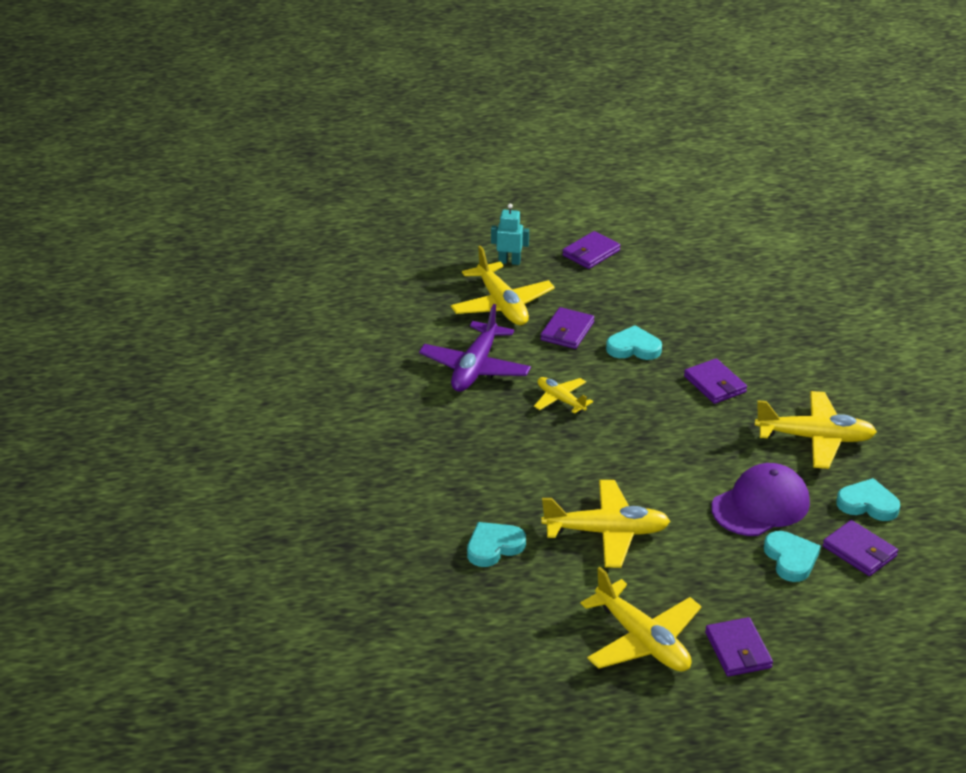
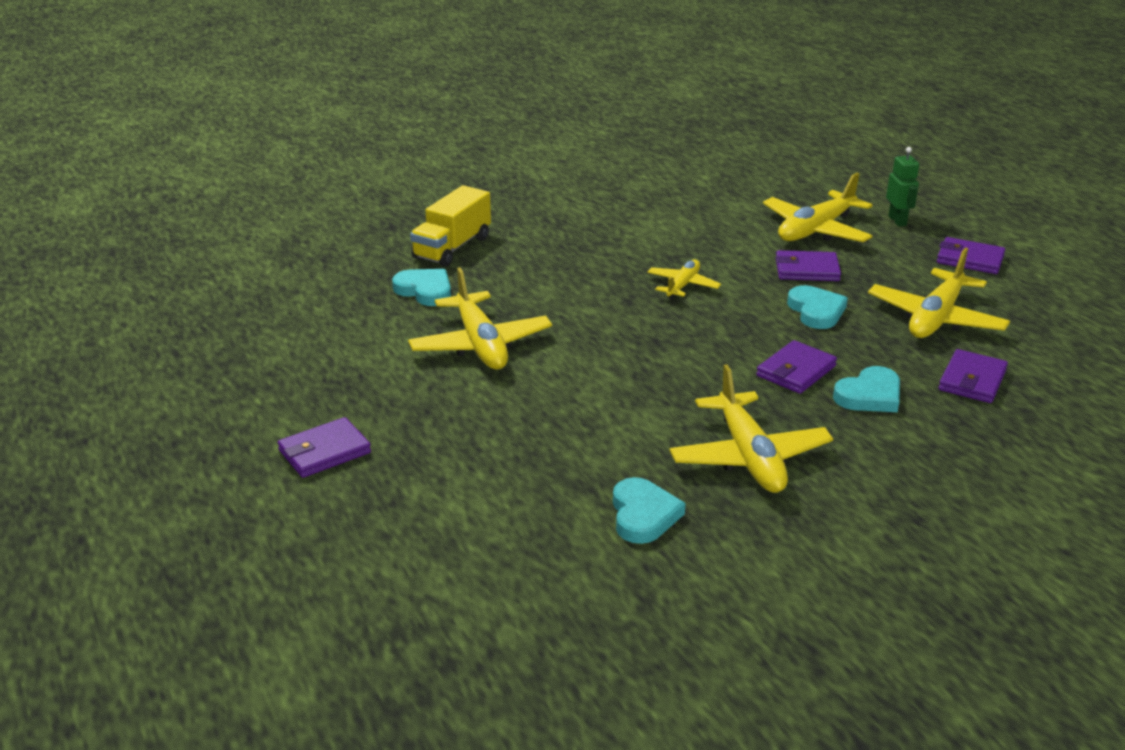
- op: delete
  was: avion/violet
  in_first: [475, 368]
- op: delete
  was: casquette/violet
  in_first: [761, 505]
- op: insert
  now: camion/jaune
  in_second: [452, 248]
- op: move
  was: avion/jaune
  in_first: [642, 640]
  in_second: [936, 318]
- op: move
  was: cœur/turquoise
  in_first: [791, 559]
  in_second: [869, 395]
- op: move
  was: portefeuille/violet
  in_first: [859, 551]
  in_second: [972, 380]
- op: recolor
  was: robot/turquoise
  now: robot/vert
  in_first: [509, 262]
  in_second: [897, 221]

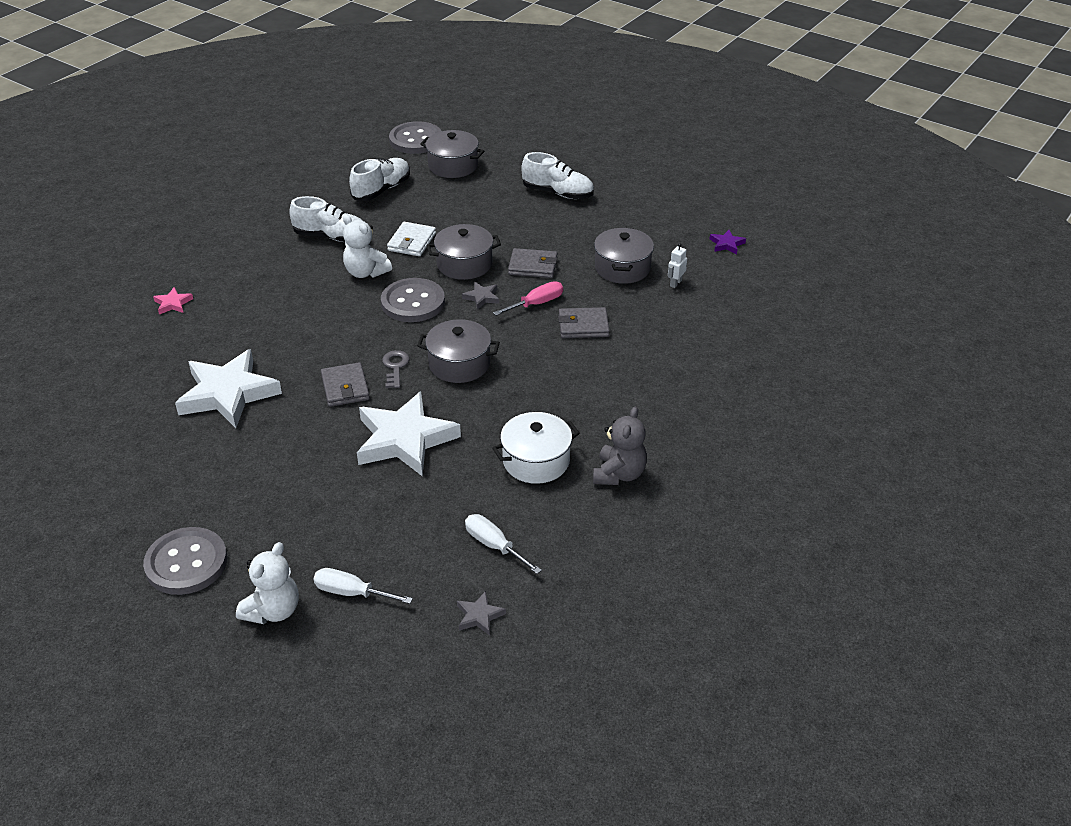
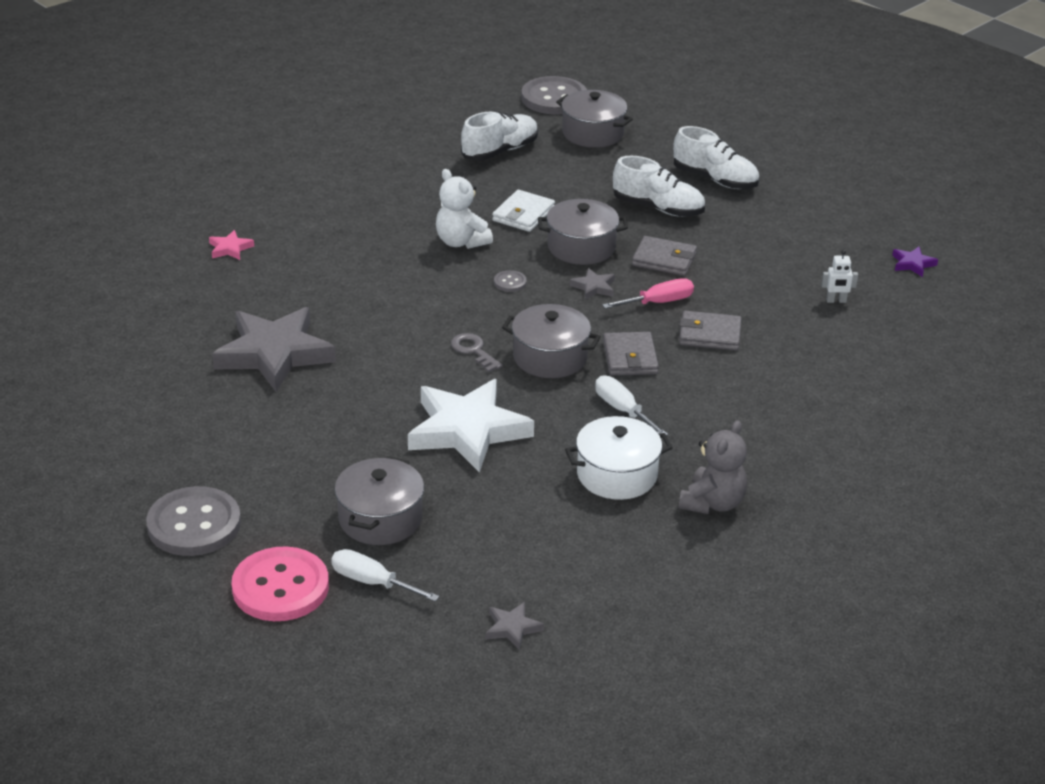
- op: move
  was: chaussure/blanc
  in_first: [331, 237]
  in_second: [658, 208]
- op: move
  was: portefeuille/gris
  in_first: [345, 387]
  in_second: [630, 358]
- op: move
  was: tournevis/blanc
  in_first: [494, 545]
  in_second: [622, 410]
- op: move
  was: marmite/gris
  in_first: [622, 268]
  in_second: [380, 519]
- op: replace
  was: ours en peluche/blanc
  now: bouton/rose
  in_first: [273, 610]
  in_second: [280, 587]
- op: recolor
  was: étoile/blanc
  now: étoile/gris
  in_first: [228, 393]
  in_second: [274, 354]
- op: rotate
  was: clé/gris
  in_first: [395, 367]
  in_second: [473, 351]
  clockwise: -45
- op: rotate
  was: robot/blanc
  in_first: [675, 283]
  in_second: [836, 301]
  clockwise: -135
- op: resize
  was: bouton/gris
  in_first: [413, 302]
  in_second: [510, 282]
  ratio: 0.42

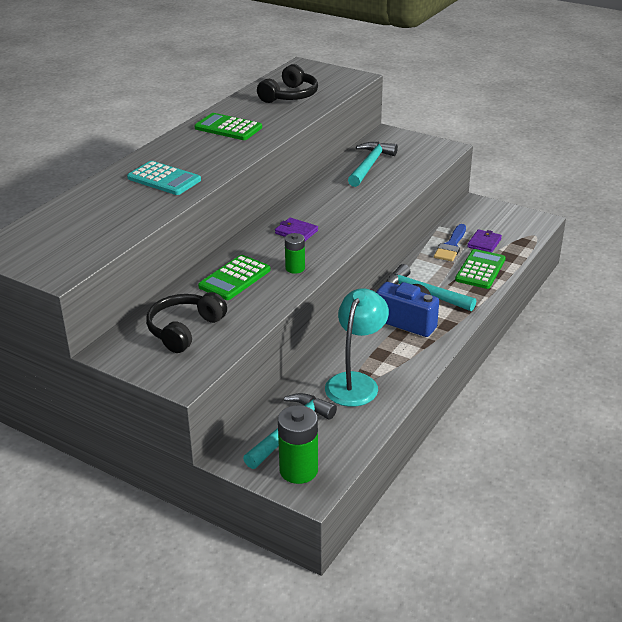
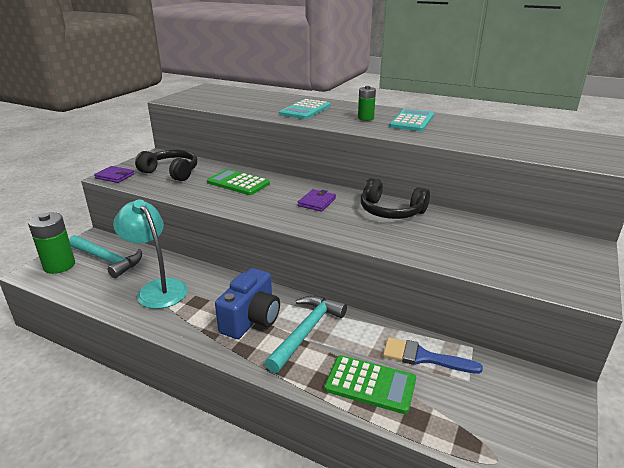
- op: delete
  was: marteau/turquoise
  in_first: [369, 165]
- op: move
  was: casque audio/noir
  in_first: [290, 96]
  in_second: [391, 211]
- op: move
  was: pile/vert
  in_first: [295, 268]
  in_second: [365, 118]
- op: move
  was: portefeuille/violet
  in_first: [484, 243]
  in_second: [115, 176]
- op: recolor
  was: calculatrice/vert
  now: calculatrice/turquoise
  in_first: [228, 128]
  in_second: [412, 121]
- op: rotate
  was: lampe/turquoise
  in_first: [355, 382]
  in_second: [157, 288]
  clockwise: -150

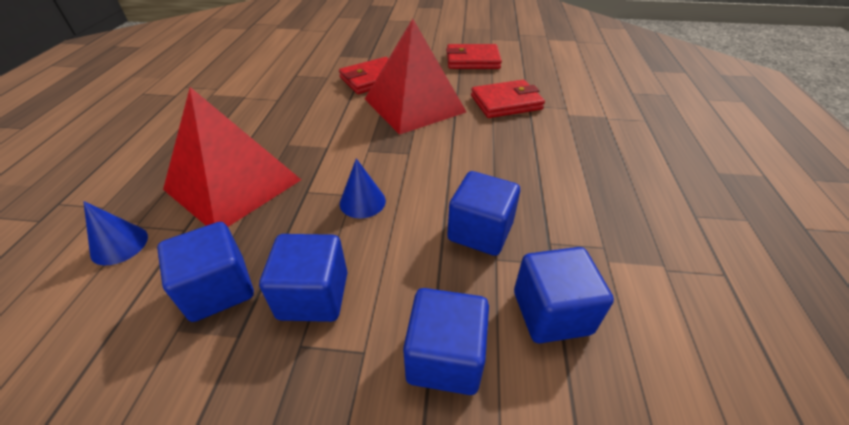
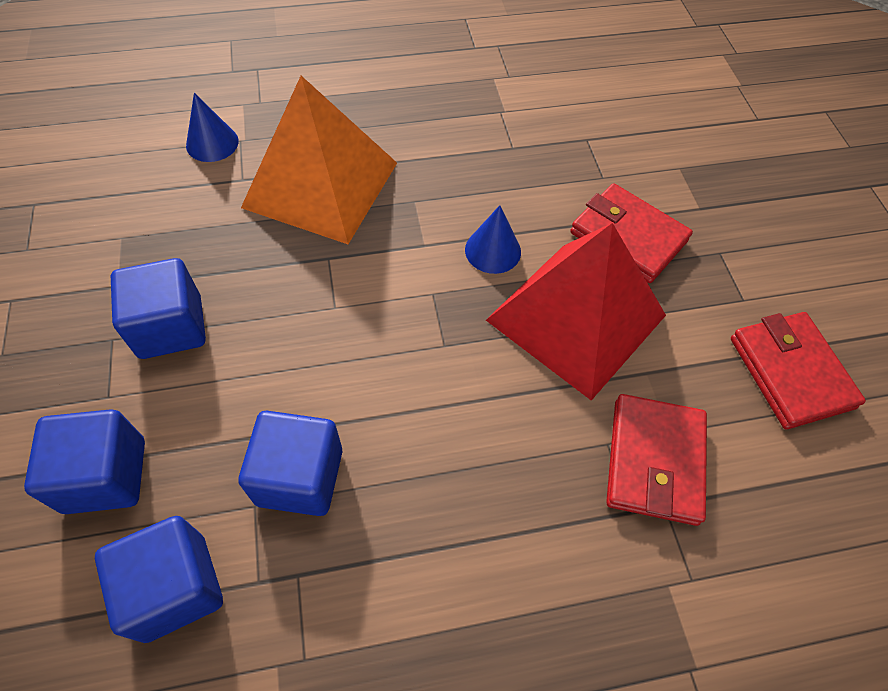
- op: delete
  was: cube/bleu
  in_first: [219, 289]
- op: move
  was: cône/bleu
  in_first: [362, 202]
  in_second: [493, 250]
- op: recolor
  was: pyramide/rouge
  now: pyramide/orange
  in_first: [232, 184]
  in_second: [321, 184]
- op: rotate
  was: portefeuille/rouge
  in_first: [506, 103]
  in_second: [654, 461]
  clockwise: 45

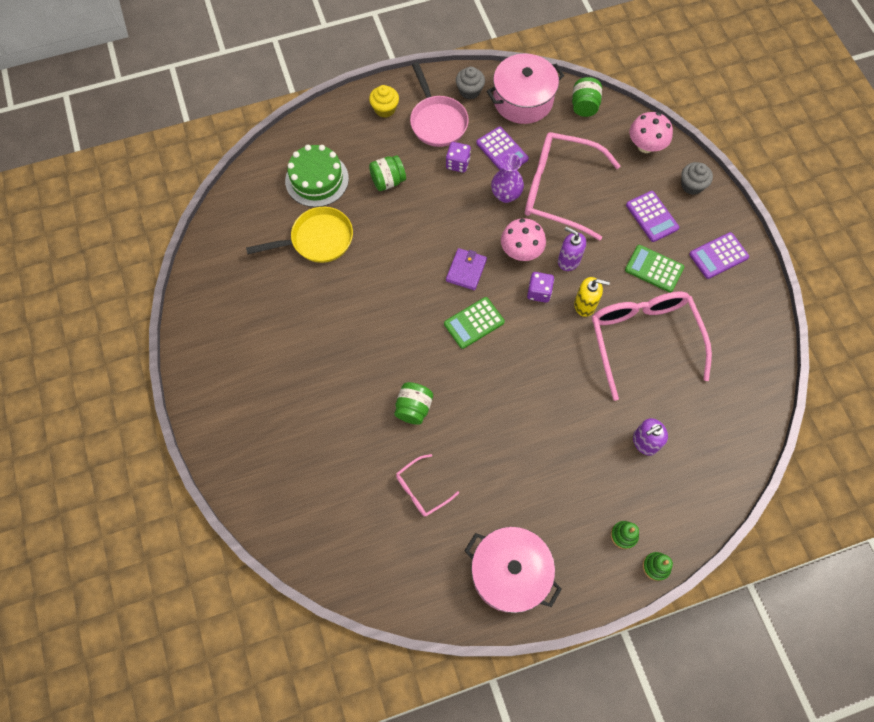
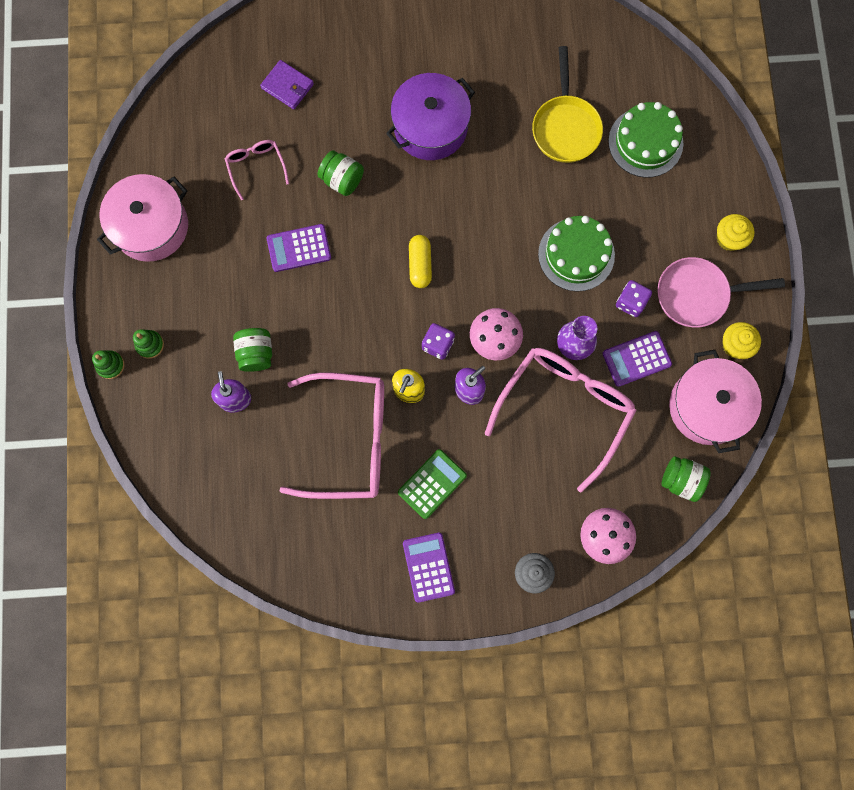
- op: insert
  now: marmite/violet
  in_second: [430, 127]
- op: insert
  now: gâteau/vert
  in_second: [576, 254]
- op: move
  was: bocal/vert
  in_first: [388, 181]
  in_second: [256, 353]
- op: move
  was: portefeuille/violet
  in_first: [466, 270]
  in_second: [287, 86]
- op: move
  was: calculatrice/violet
  in_first: [651, 216]
  in_second: [299, 248]
- op: replace
  was: calculatrice/vert
  now: gélule/jaune
  in_first: [474, 323]
  in_second: [420, 265]
- op: recolor
  was: muffin/gris
  now: muffin/jaune
  in_first: [469, 91]
  in_second: [735, 345]

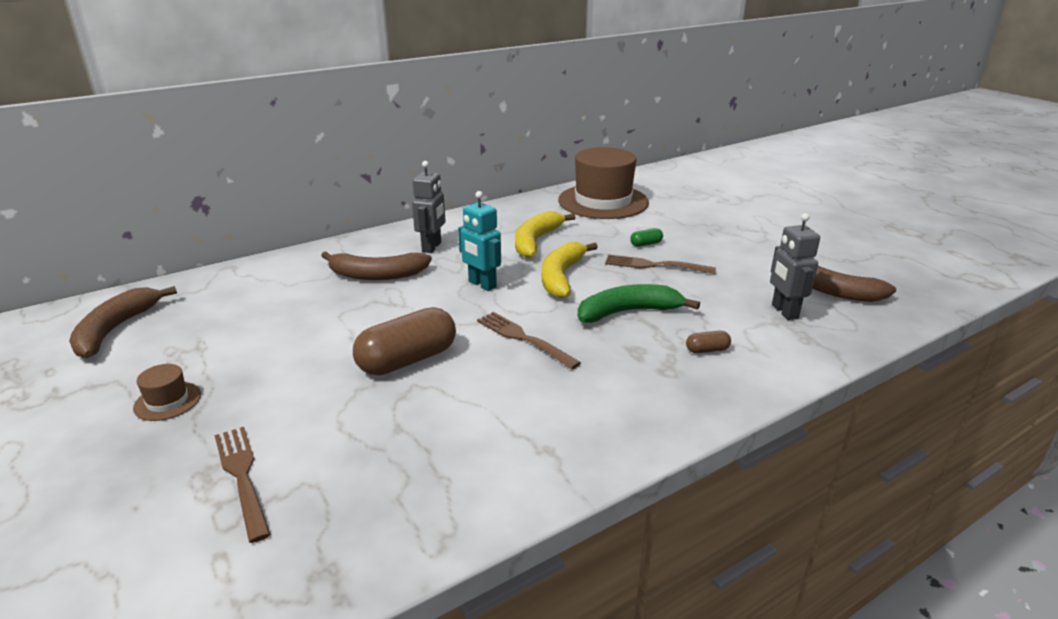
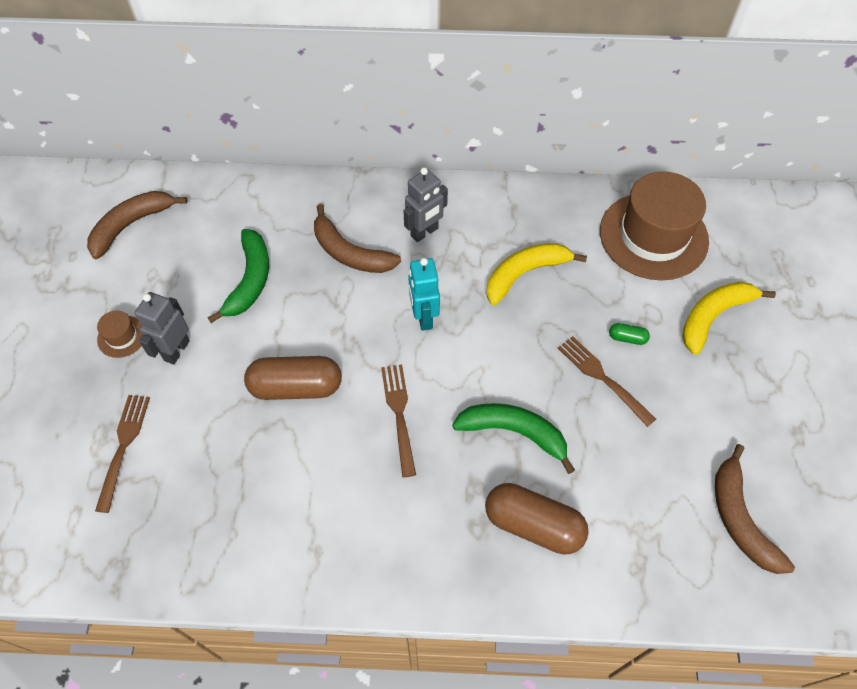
- op: insert
  now: banane/vert
  in_second: [250, 280]
- op: move
  was: banane/jaune
  in_first: [561, 277]
  in_second: [713, 317]
- op: move
  was: robot/gris
  in_first: [784, 312]
  in_second: [176, 350]
- op: resize
  was: gélule/marron
  in_first: [707, 350]
  in_second: [533, 525]
  ratio: 2.3

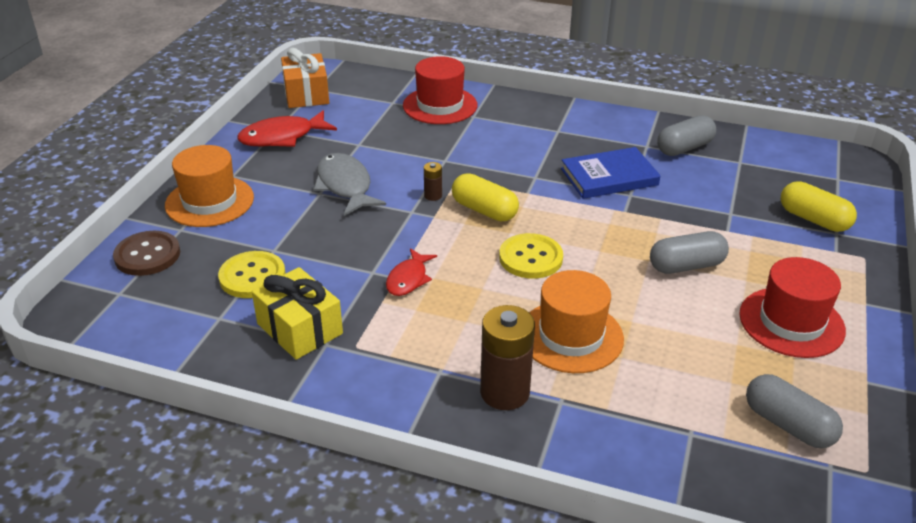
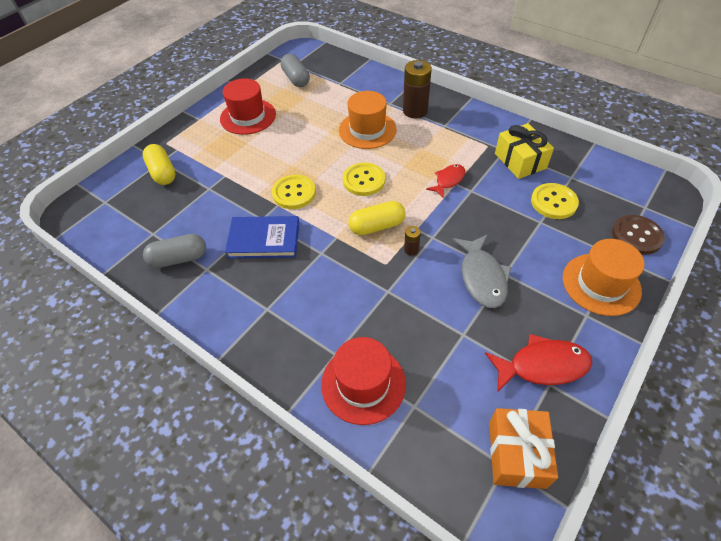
- op: delete
  was: gélule/gris
  in_first: [686, 266]
- op: insert
  now: bouton/jaune
  in_second: [294, 193]
- op: rotate
  was: gélule/jaune
  in_first: [484, 210]
  in_second: [377, 226]
  clockwise: -75

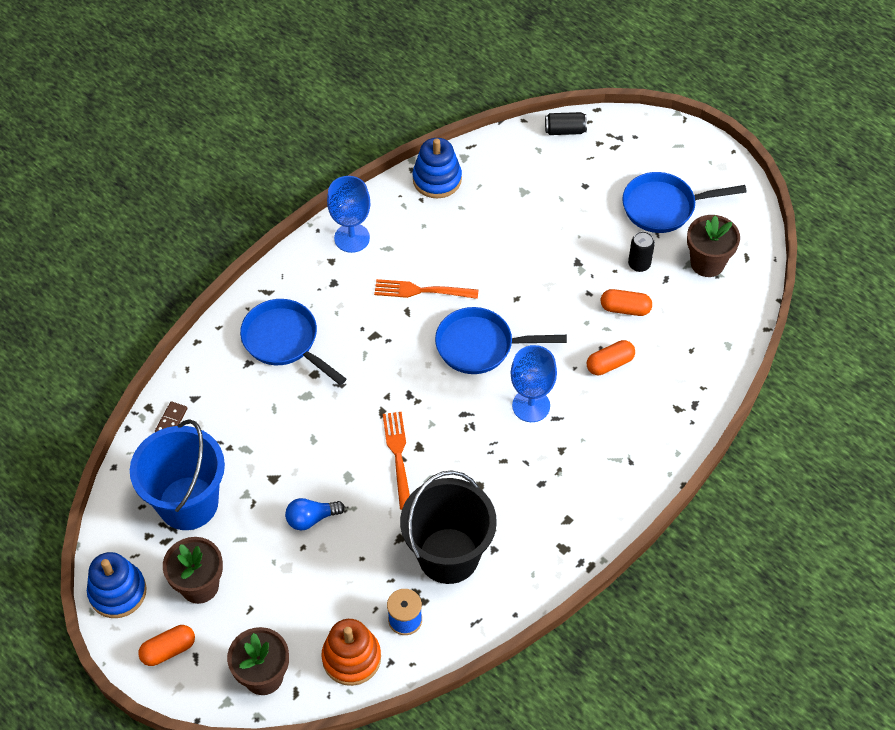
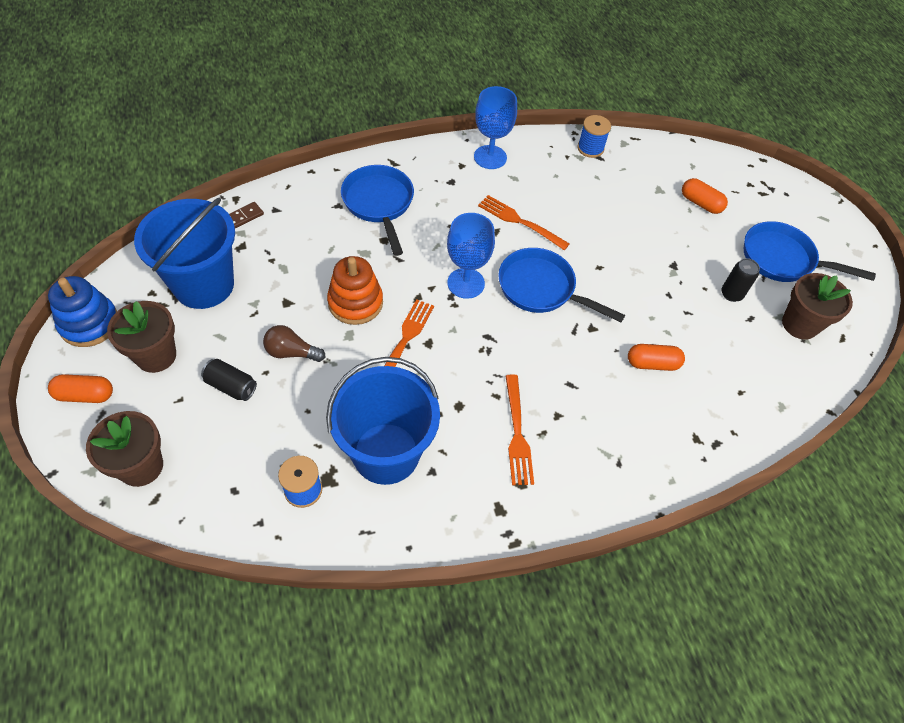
- op: insert
  now: fourchette/orange
  in_second: [517, 433]
- op: move
  was: jouet à empiler/orange
  in_first: [351, 658]
  in_second: [355, 303]
- op: move
  was: verre à pied/bleu
  in_first: [531, 405]
  in_second: [466, 283]
- op: move
  was: canette/noir
  in_first: [565, 130]
  in_second: [231, 386]
- op: move
  was: gélule/orange
  in_first: [625, 309]
  in_second: [700, 203]
- op: replace
  was: jouet à empiler/bleu
  now: bobine/bleu
  in_first: [437, 179]
  in_second: [590, 148]
- op: recolor
  was: ampoule/bleu
  now: ampoule/marron
  in_first: [311, 518]
  in_second: [291, 352]
- op: recolor
  was: seau/noir
  now: seau/bleu
  in_first: [448, 555]
  in_second: [386, 453]

